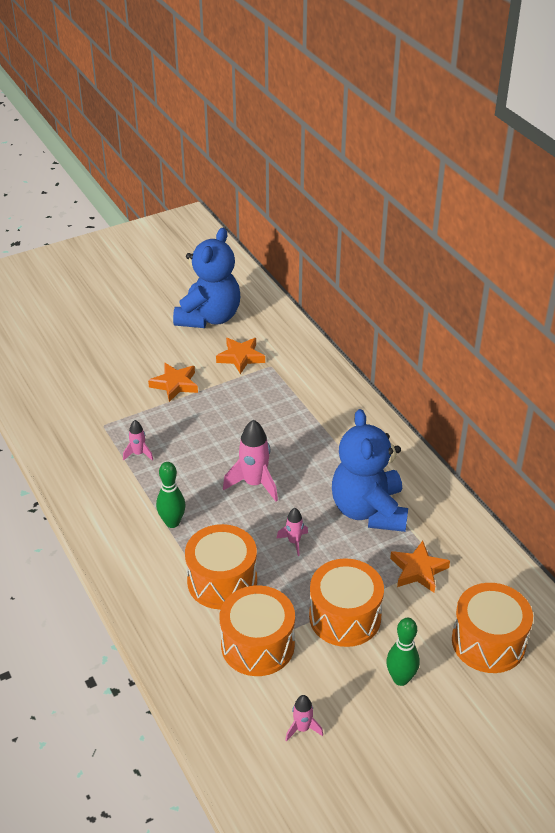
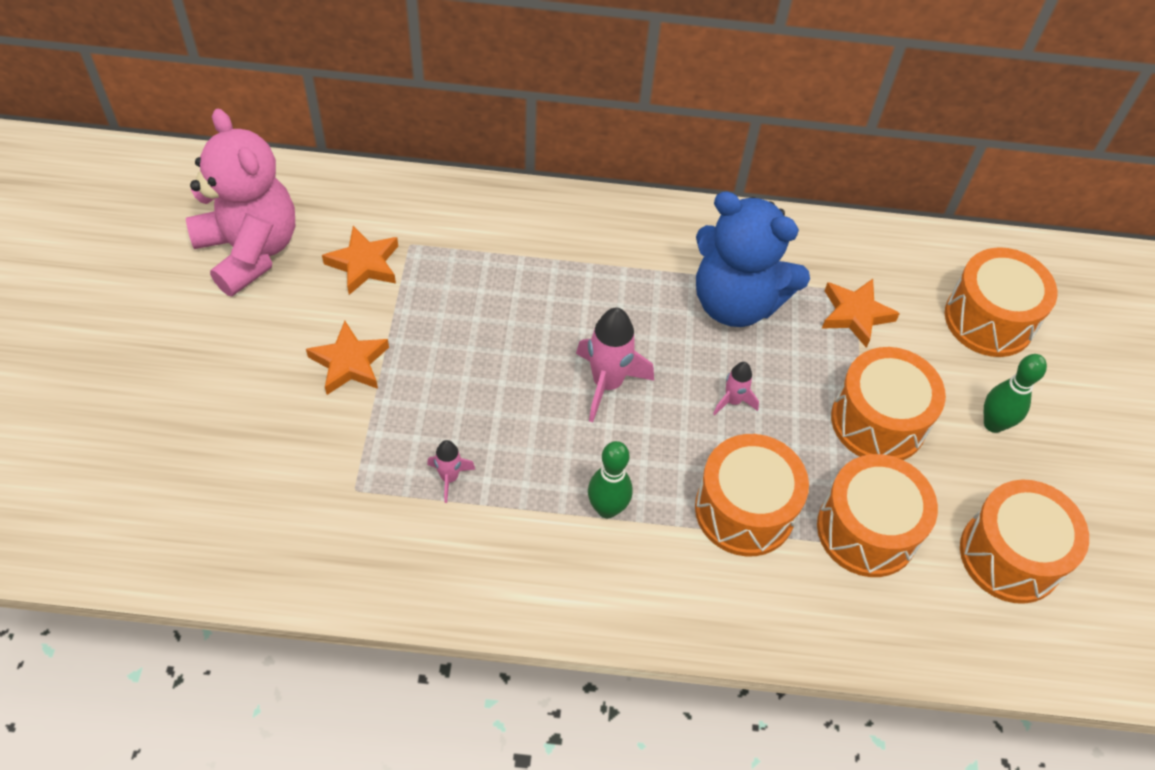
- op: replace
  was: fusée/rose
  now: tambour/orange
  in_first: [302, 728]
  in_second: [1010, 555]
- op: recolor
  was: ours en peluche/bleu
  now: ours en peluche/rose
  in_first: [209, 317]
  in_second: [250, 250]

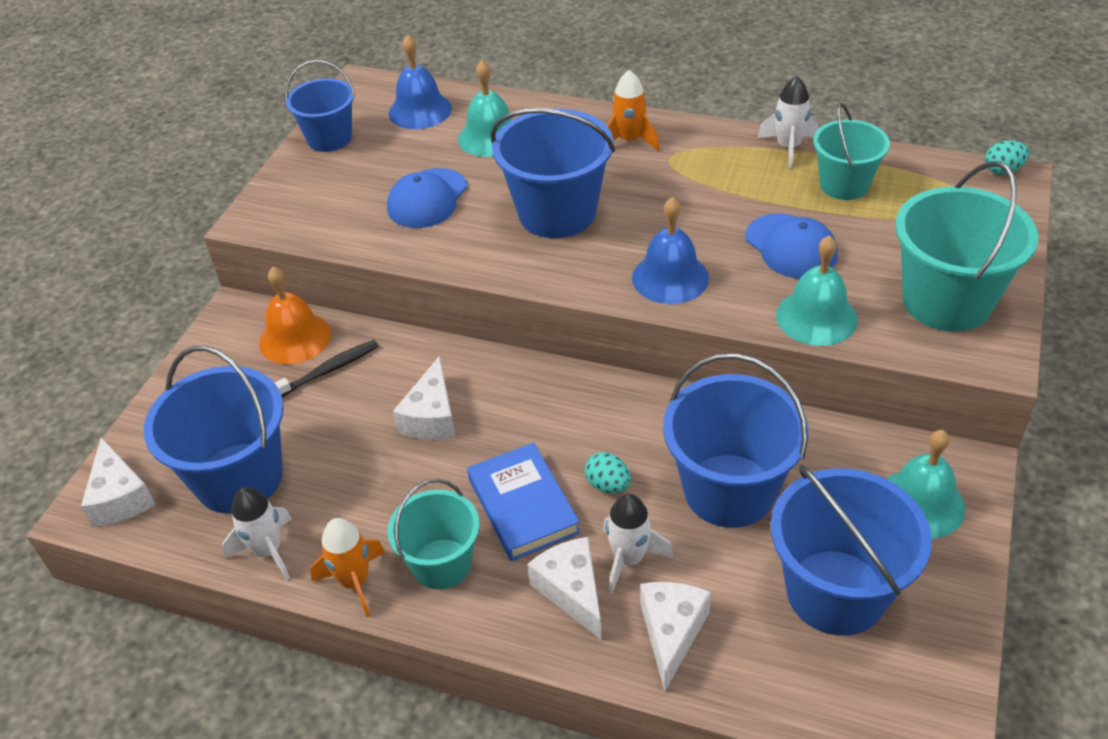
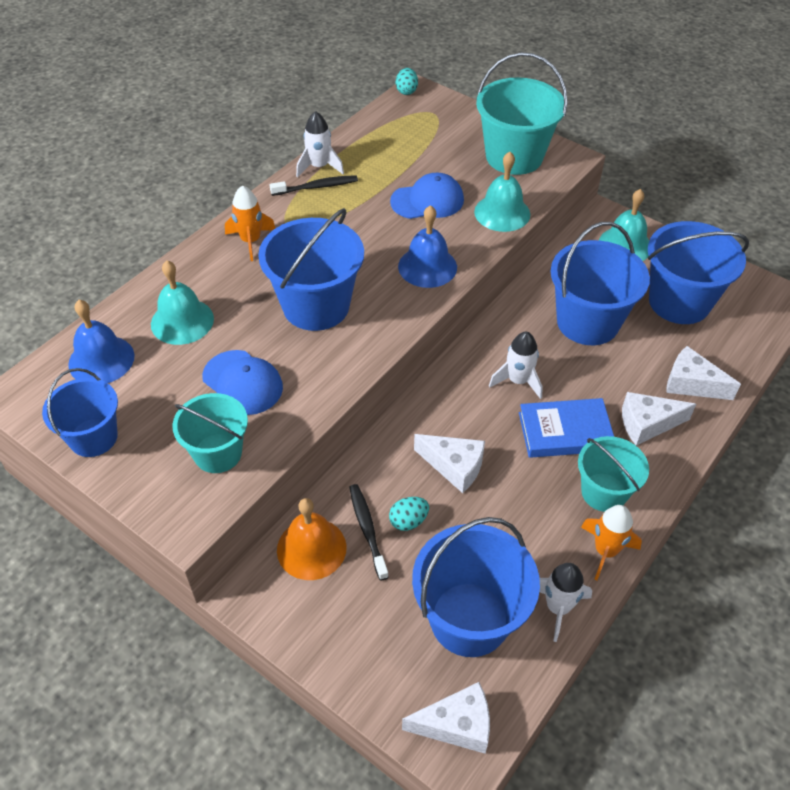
- op: insert
  now: brosse à dents/noir
  in_second: [316, 187]
- op: move
  was: œuf/turquoise
  in_first: [608, 485]
  in_second: [408, 521]
- op: move
  was: fusée/blanc
  in_first: [629, 559]
  in_second: [518, 381]
- op: move
  was: seau/turquoise
  in_first: [844, 185]
  in_second: [218, 453]

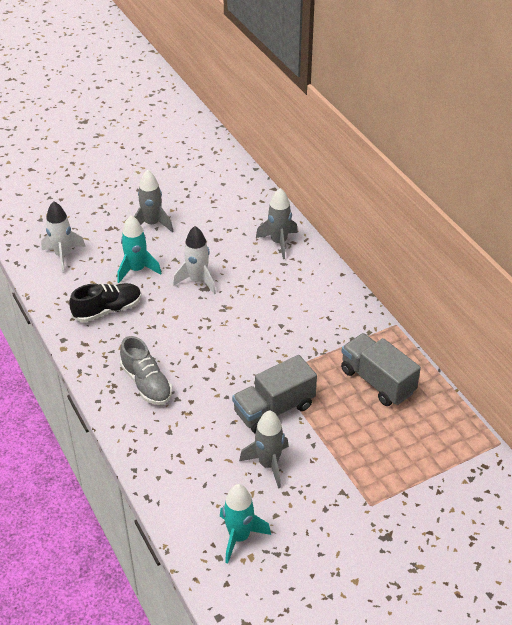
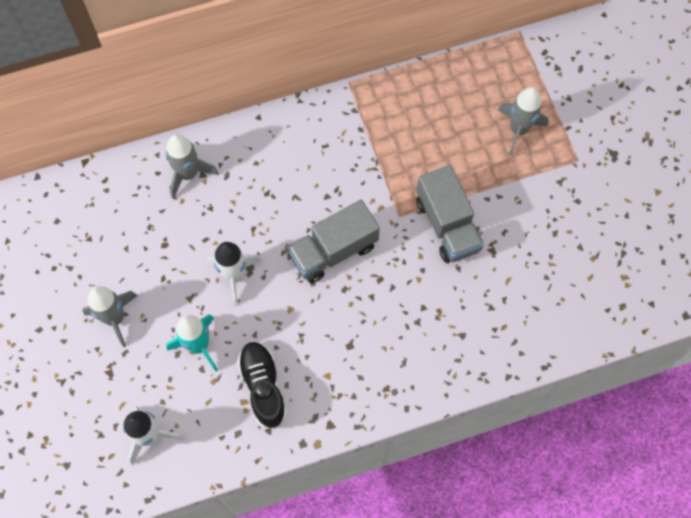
- op: delete
  was: chaussure/gris
  in_first: [146, 383]
- op: delete
  was: fusée/turquoise
  in_first: [239, 537]
- op: move
  was: fusée/gris
  in_first: [268, 464]
  in_second: [518, 129]
- op: move
  was: camion/gris
  in_first: [377, 381]
  in_second: [333, 250]

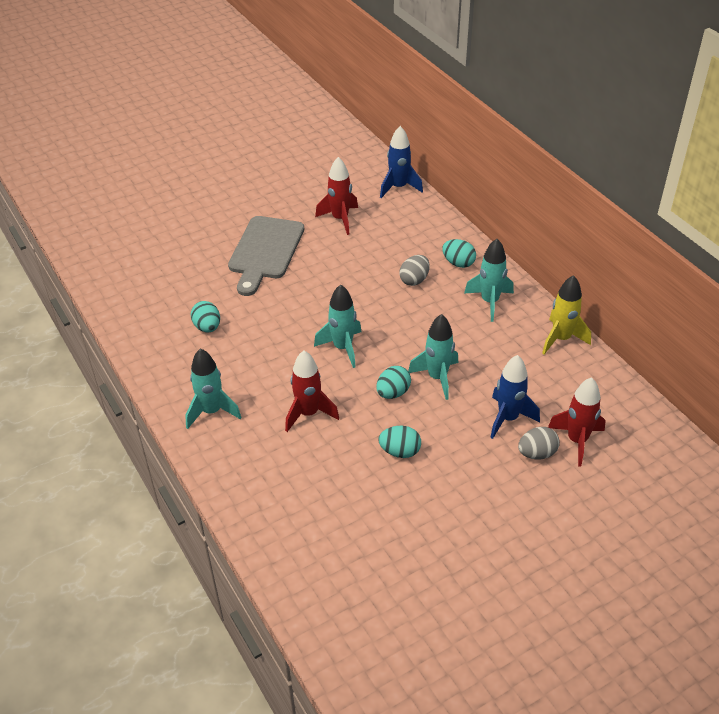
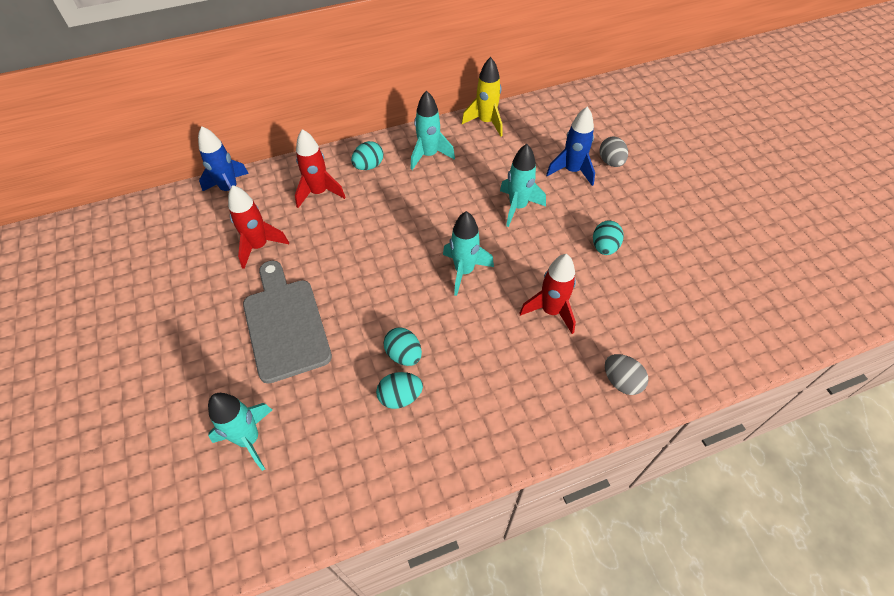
- op: move
  was: fusée/turquoise
  in_first: [212, 411]
  in_second: [249, 439]
- op: move
  was: œuf/turquoise
  in_first: [393, 393]
  in_second: [404, 355]
- op: move
  was: œuf/gris
  in_first: [414, 280]
  in_second: [621, 381]
- op: move
  was: fusée/rouge
  in_first: [577, 440]
  in_second: [319, 193]
- op: rotate
  was: planche à découper/gris
  in_first: [265, 251]
  in_second: [285, 324]
  clockwise: -135

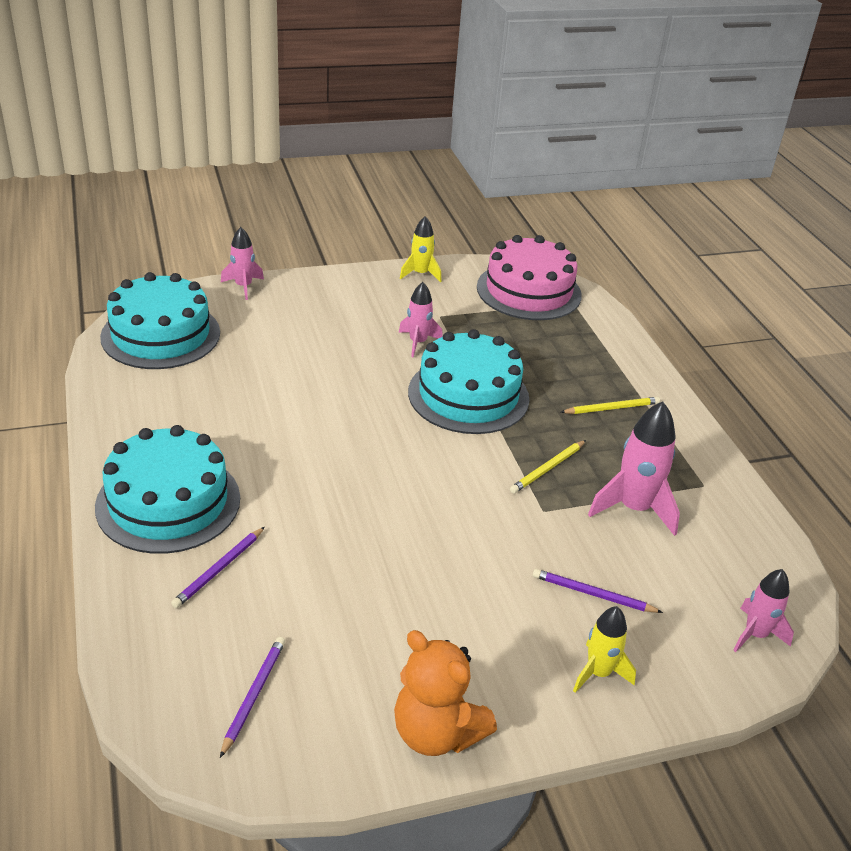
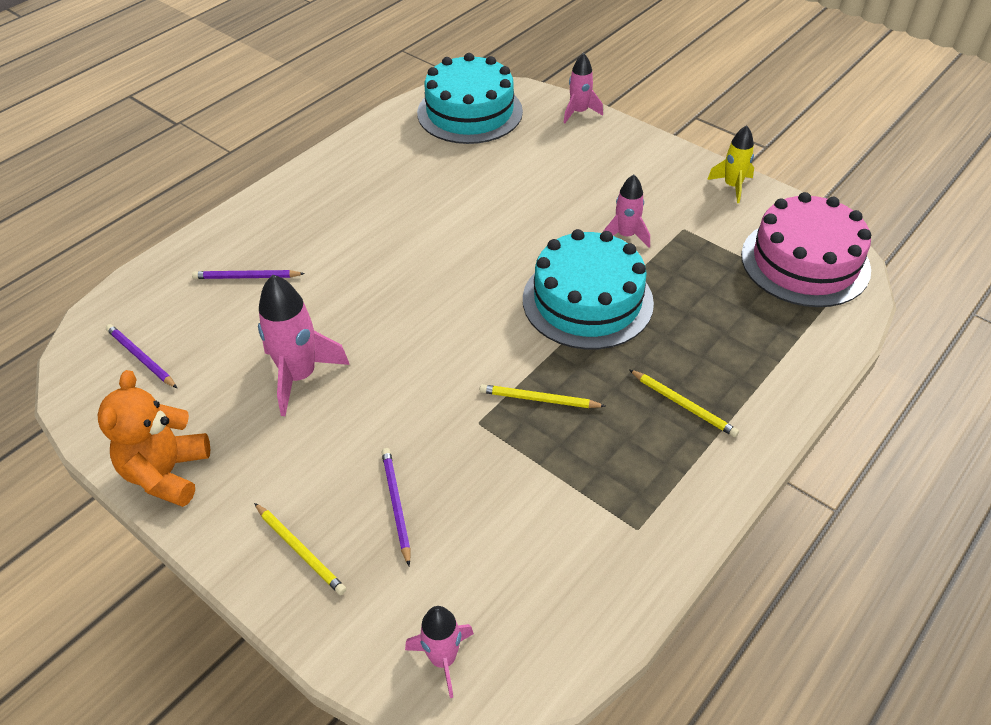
- op: delete
  was: gâteau/turquoise
  in_first: [168, 502]
- op: move
  was: fusée/rose
  in_first: [634, 508]
  in_second: [299, 376]
- op: replace
  was: fusée/jaune
  now: crayon/jaune
  in_first: [598, 673]
  in_second: [300, 550]
- op: rotate
  was: crayon/violet
  in_first: [253, 695]
  in_second: [141, 358]
  clockwise: -120

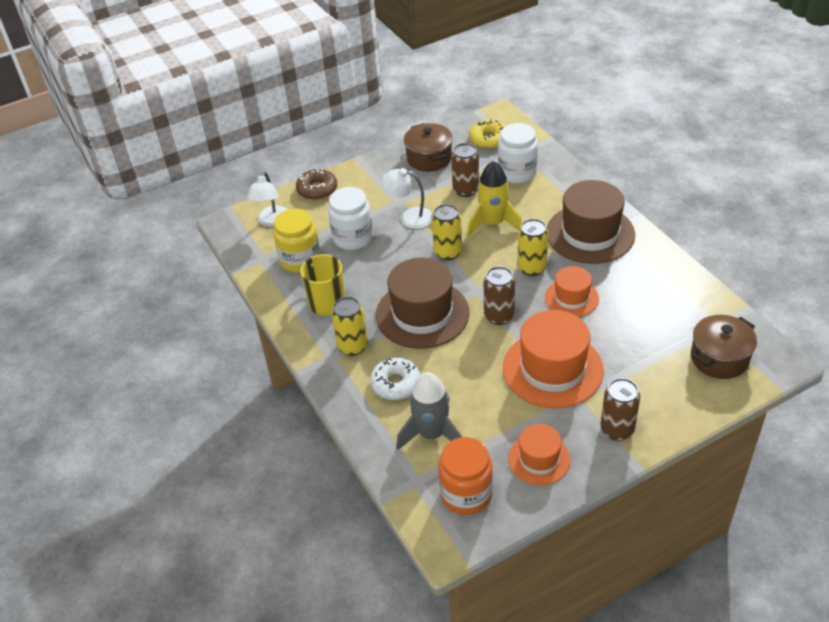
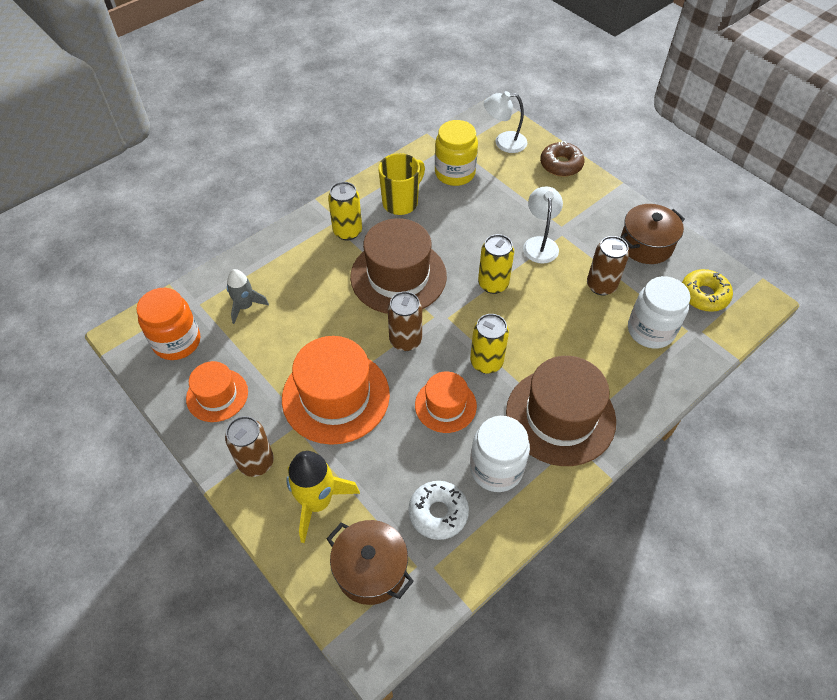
- op: move
  was: bocal/blanc
  in_first: [353, 238]
  in_second: [496, 468]
- op: move
  was: beignet/blanc
  in_first: [396, 384]
  in_second: [438, 513]
- op: move
  was: fusée/jaune
  in_first: [493, 223]
  in_second: [317, 502]
- op: resize
  was: fusée/gris
  in_first: [431, 434]
  in_second: [245, 306]
  ratio: 0.64

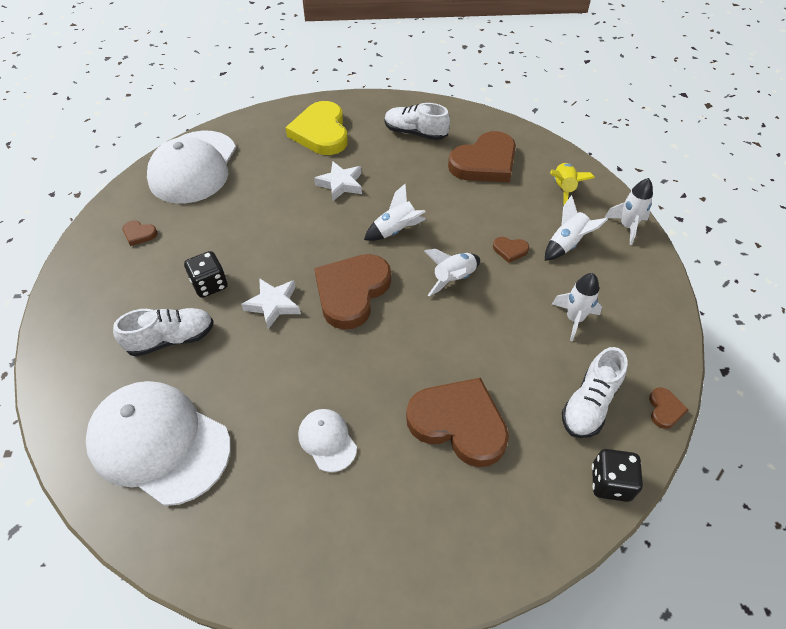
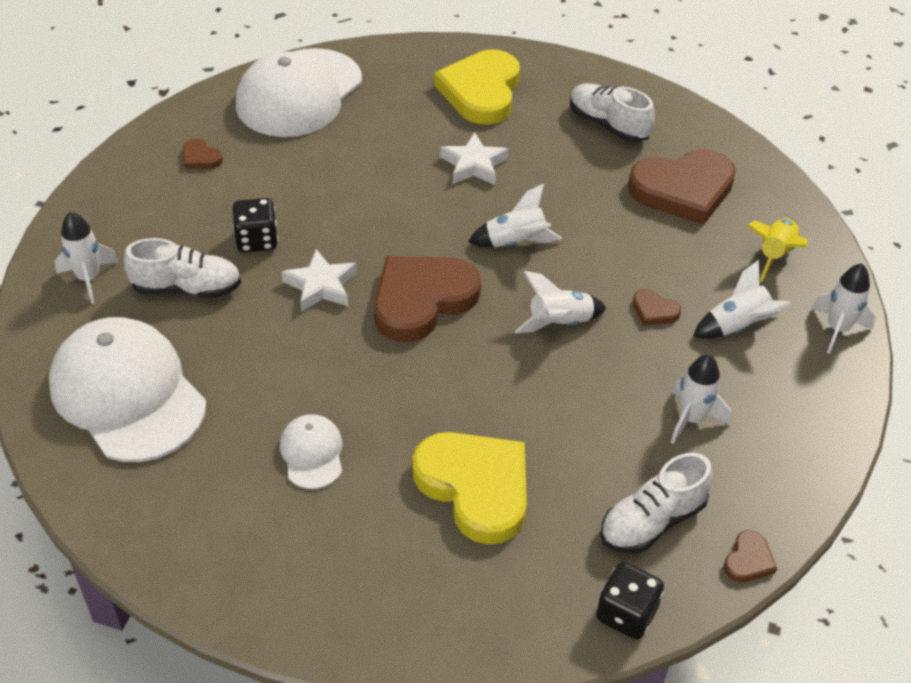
- op: insert
  now: fusée/blanc
  in_second: [89, 279]
- op: recolor
  was: cœur/marron
  now: cœur/jaune
  in_first: [458, 423]
  in_second: [475, 487]

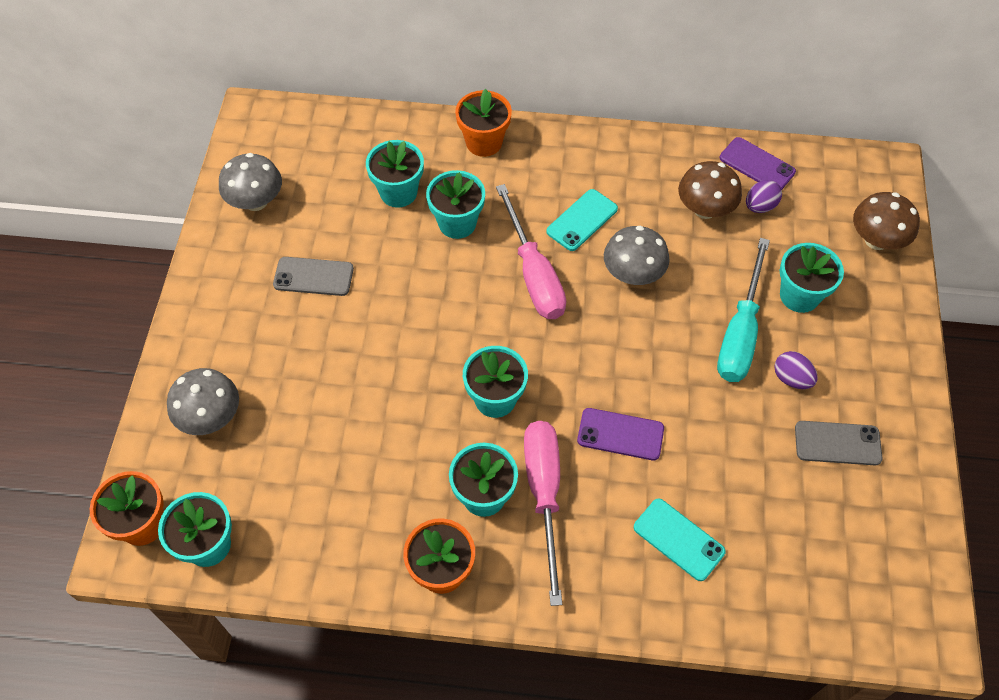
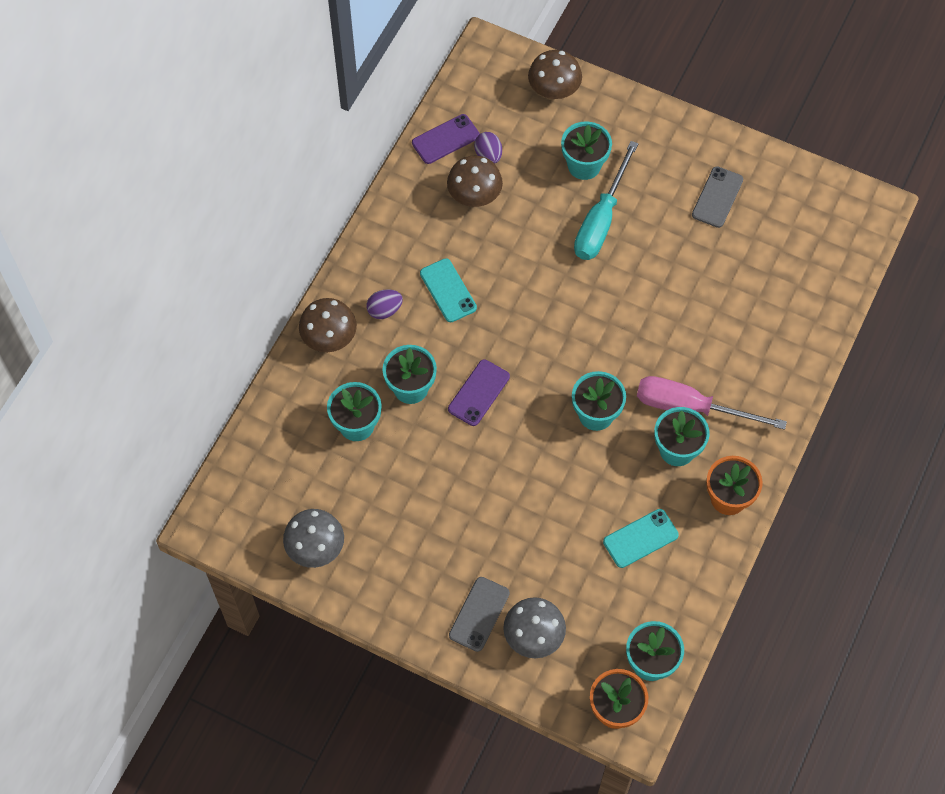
- op: delete
  was: tournevis/rose
  in_first: [533, 273]
- op: delete
  was: champignon/gris
  in_first: [633, 274]
- op: move
  was: téléphone/gris
  in_first: [313, 277]
  in_second: [479, 614]
- op: move
  was: téléphone/violet
  in_first: [620, 434]
  in_second: [479, 393]
- op: move
  was: téléphone/turquoise
  in_first: [678, 539]
  in_second: [640, 538]
- op: move
  was: œuf/violet
  in_first: [791, 378]
  in_second: [384, 310]
- op: replace
  was: pot de fleurs/orange
  now: champignon/marron
  in_first: [484, 142]
  in_second: [329, 338]
- op: rotate
  was: tournevis/turquoise
  in_first: [740, 332]
  in_second: [601, 220]
  clockwise: 75

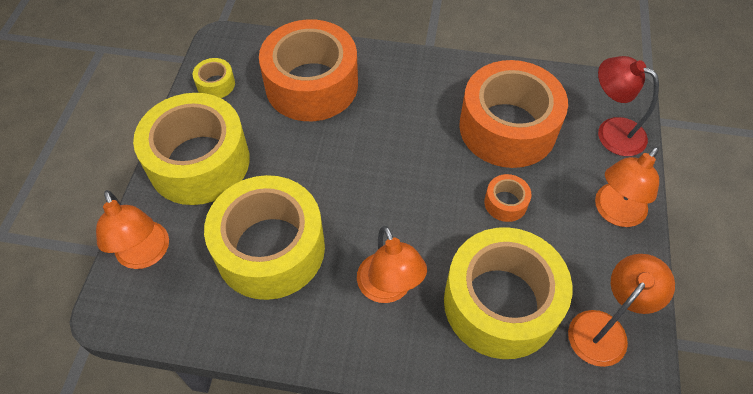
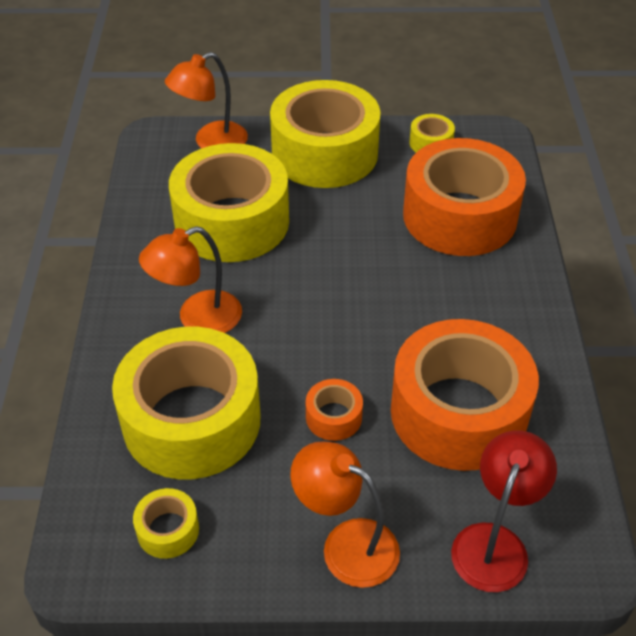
- op: replace
  was: lampe/orange
  now: ruban adhésif/jaune
  in_first: [604, 328]
  in_second: [168, 530]

